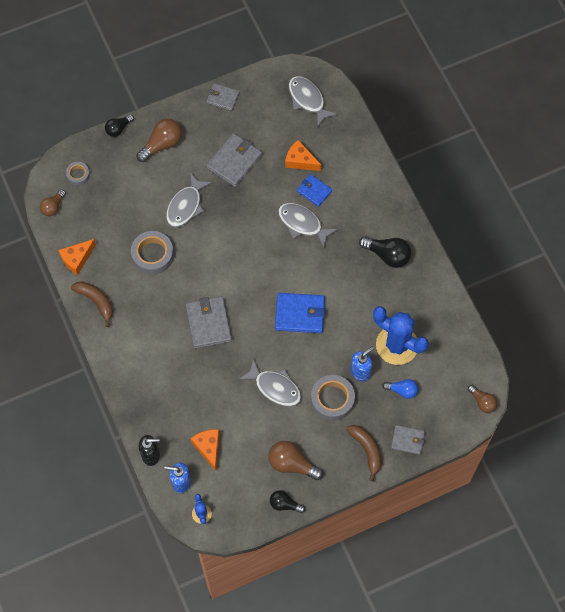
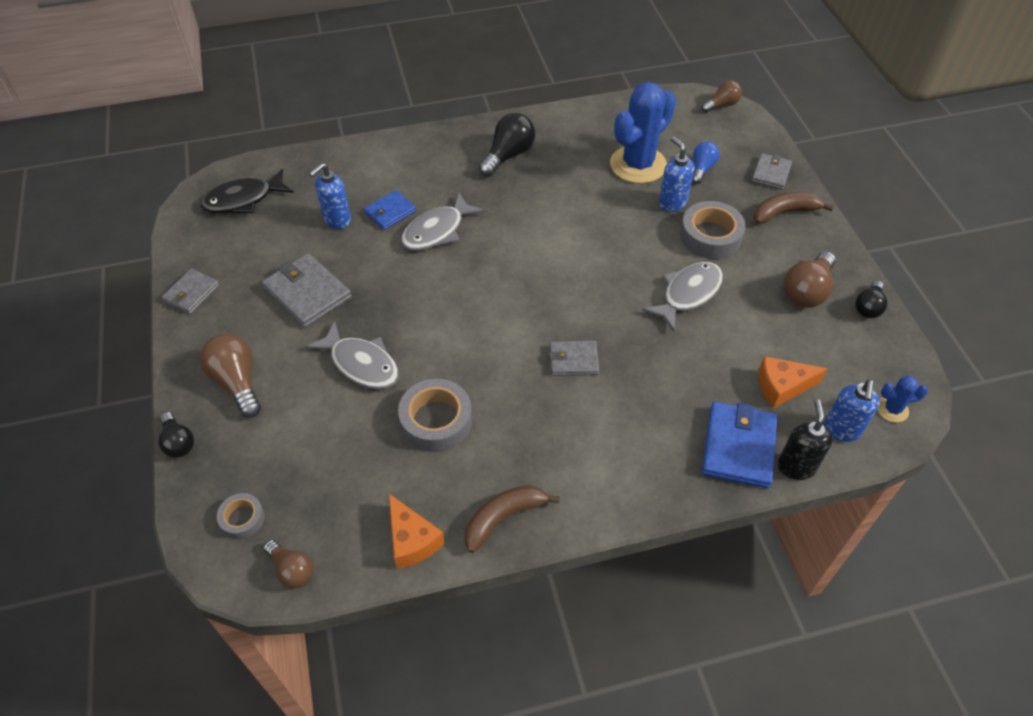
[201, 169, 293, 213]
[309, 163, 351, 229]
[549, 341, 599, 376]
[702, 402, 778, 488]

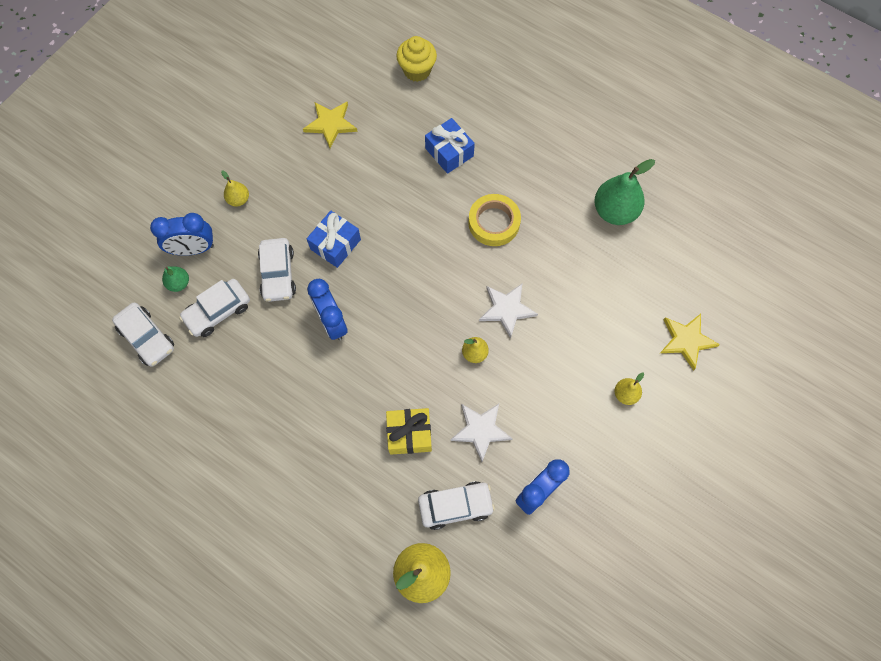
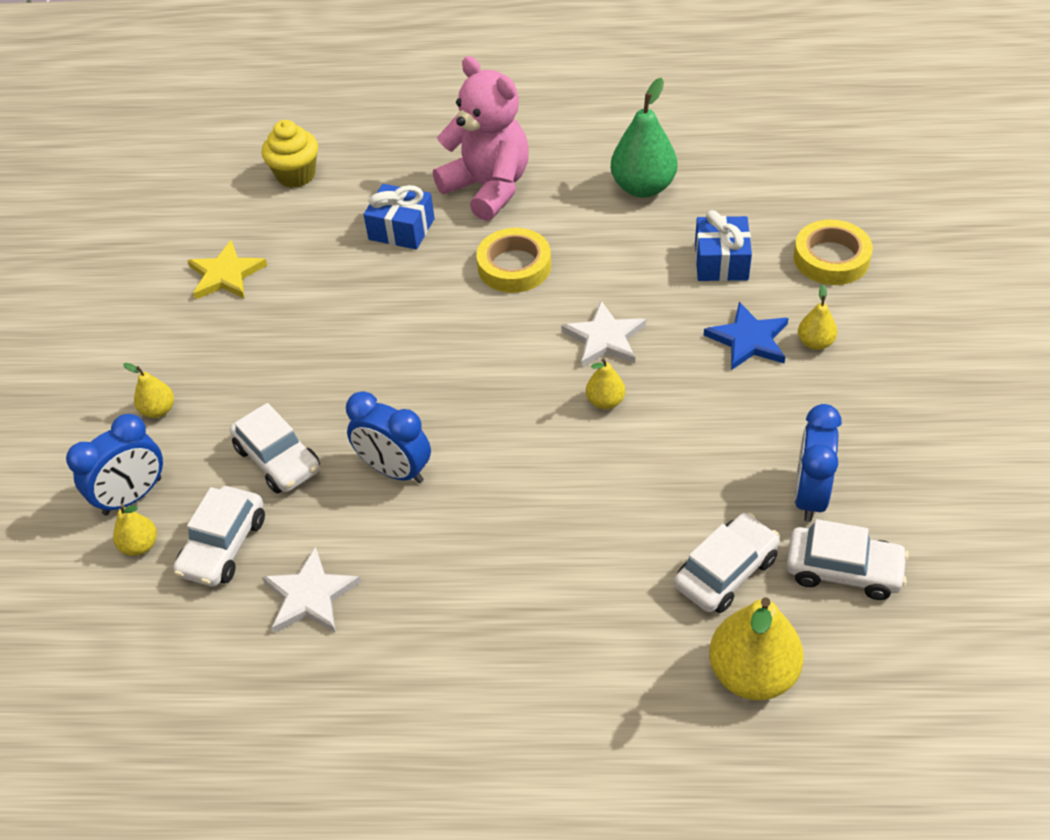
[113, 505, 157, 556]
[262, 546, 361, 633]
[433, 56, 529, 221]
[695, 210, 752, 281]
[704, 302, 789, 370]
[786, 519, 909, 600]
[794, 219, 873, 285]
[386, 408, 432, 455] (first image)

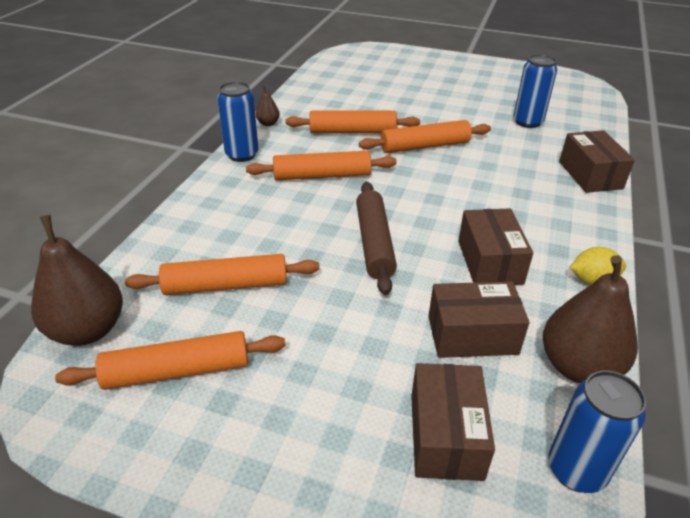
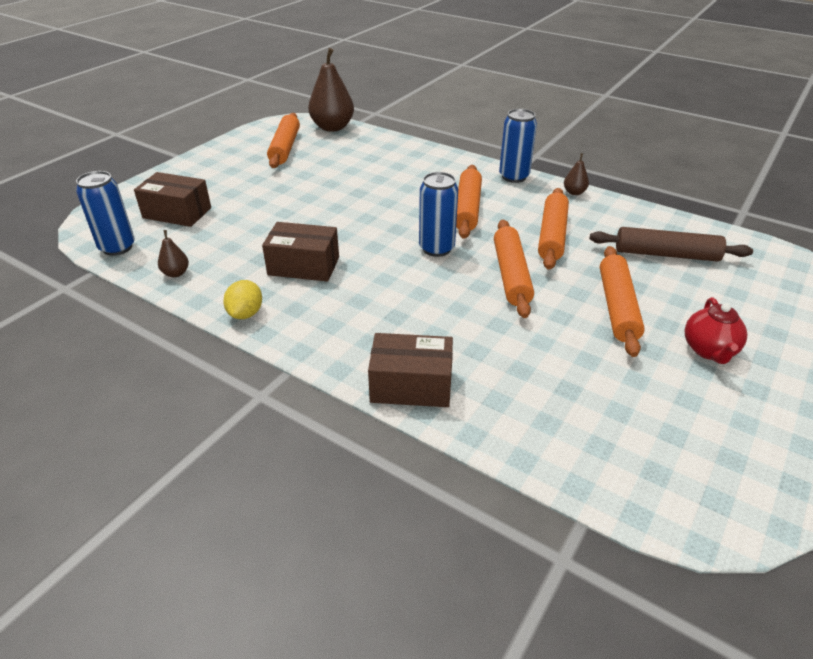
[158, 230, 189, 277]
[419, 172, 458, 257]
[590, 227, 753, 262]
[600, 246, 645, 357]
[685, 297, 747, 364]
[428, 281, 530, 358] (first image)

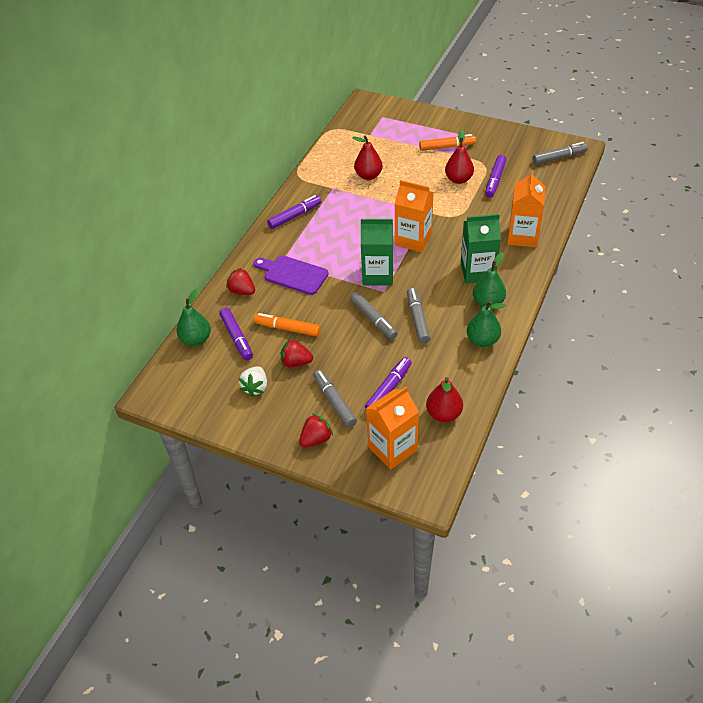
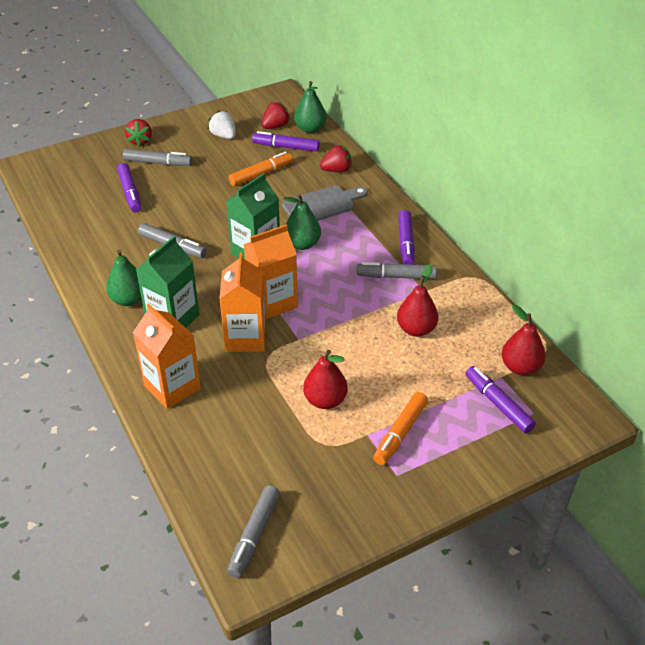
[219, 252, 266, 352]
[261, 101, 291, 129]
[282, 185, 368, 221]
[283, 194, 321, 250]
[356, 262, 437, 279]
[465, 366, 536, 433]
[502, 304, 546, 375]

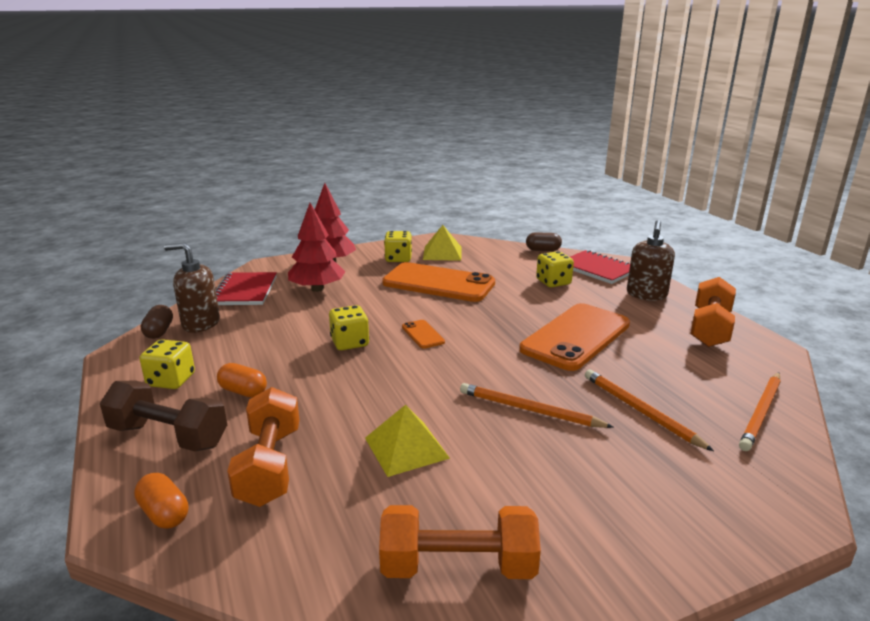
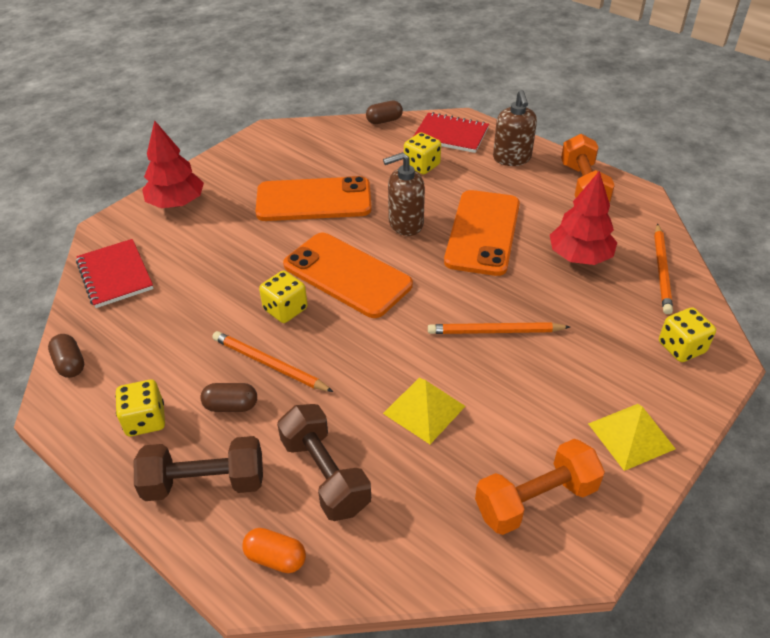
[200, 383, 257, 412]
[213, 331, 333, 392]
[277, 404, 371, 521]
[283, 233, 413, 318]
[383, 152, 425, 236]
[550, 171, 617, 265]
[588, 404, 675, 471]
[659, 307, 716, 362]

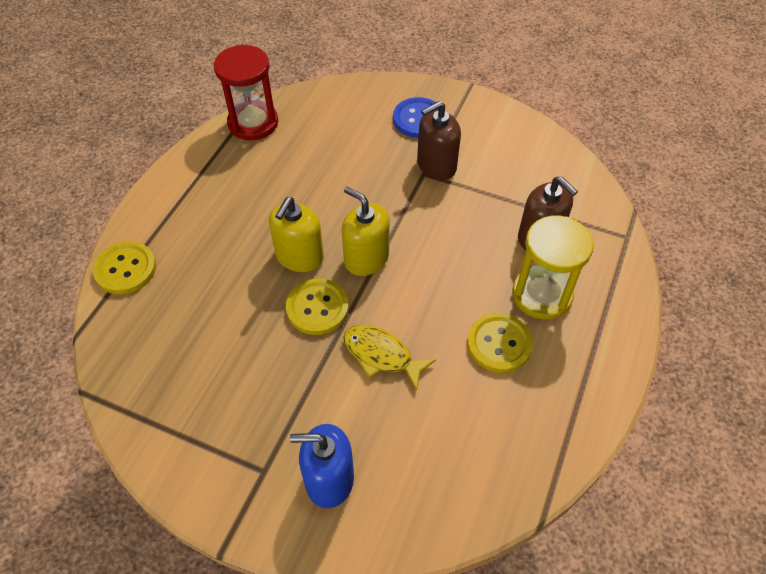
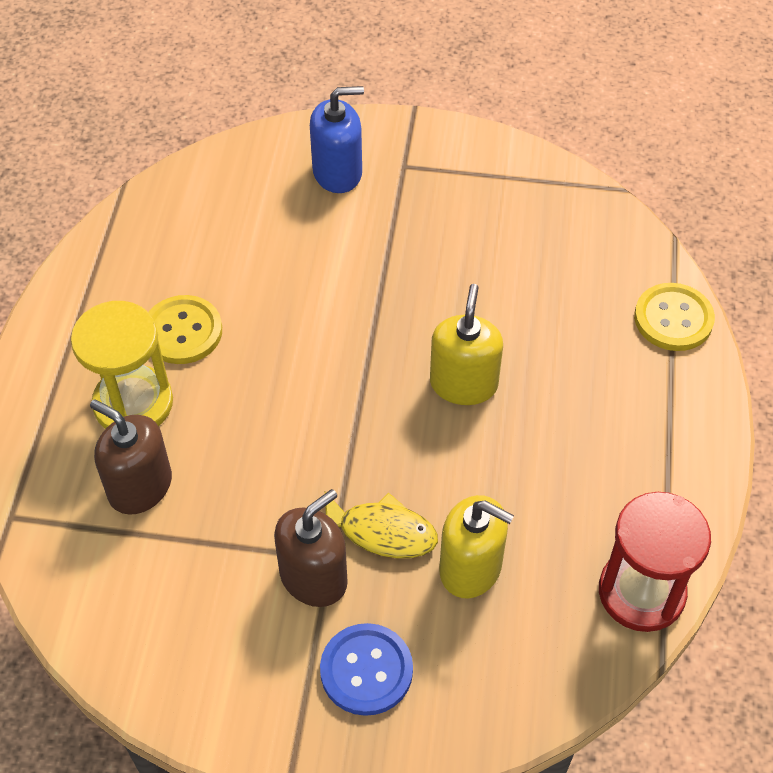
[325, 492, 438, 558]
[439, 495, 514, 598]
[286, 278, 349, 335] (first image)

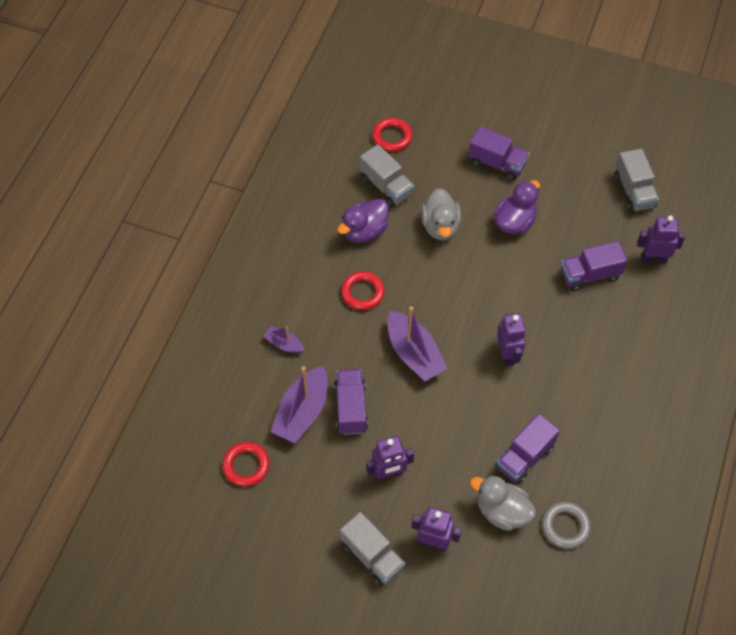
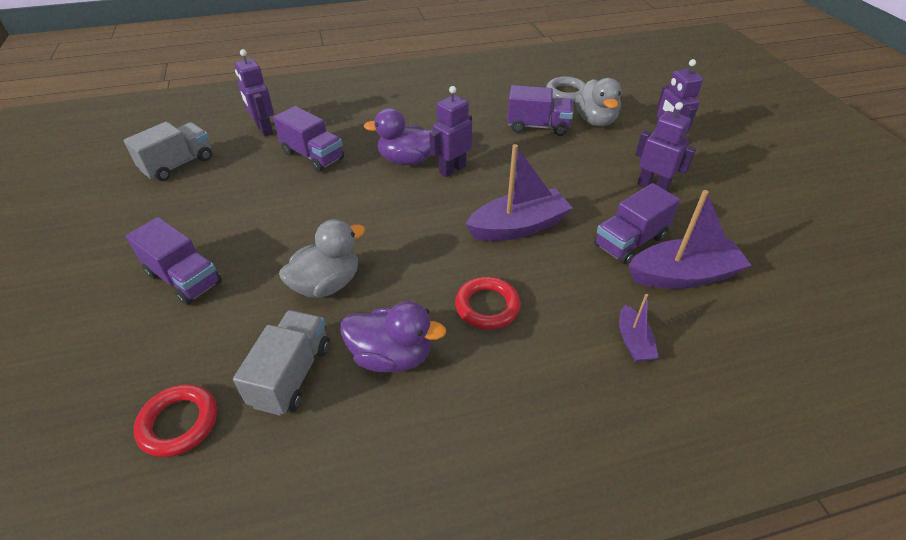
[126, 217, 222, 305]
[364, 108, 433, 165]
[465, 144, 572, 241]
[222, 442, 270, 487] (first image)
[340, 512, 405, 586] (first image)

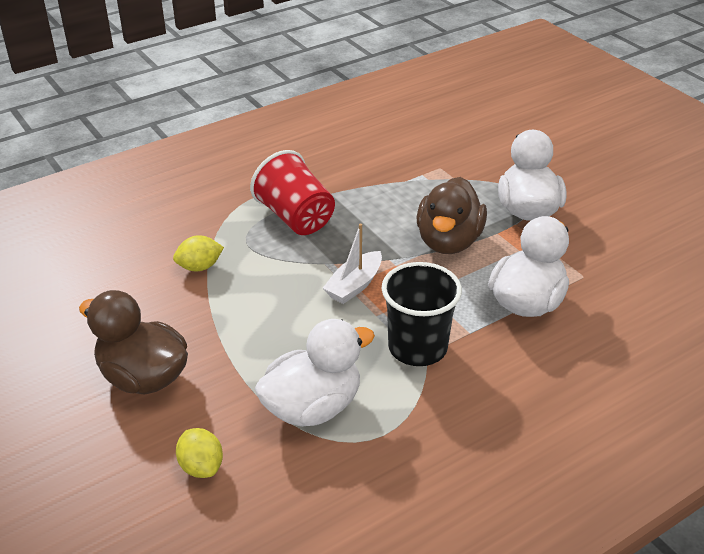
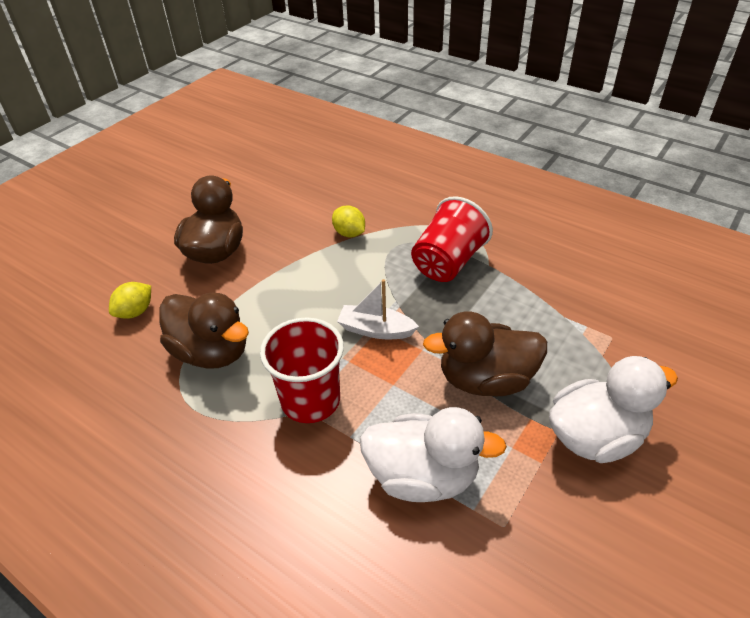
[159, 293, 249, 369]
[260, 318, 344, 423]

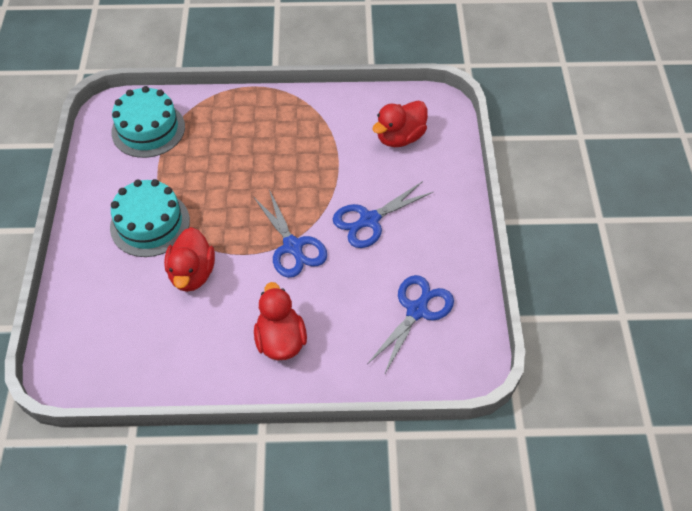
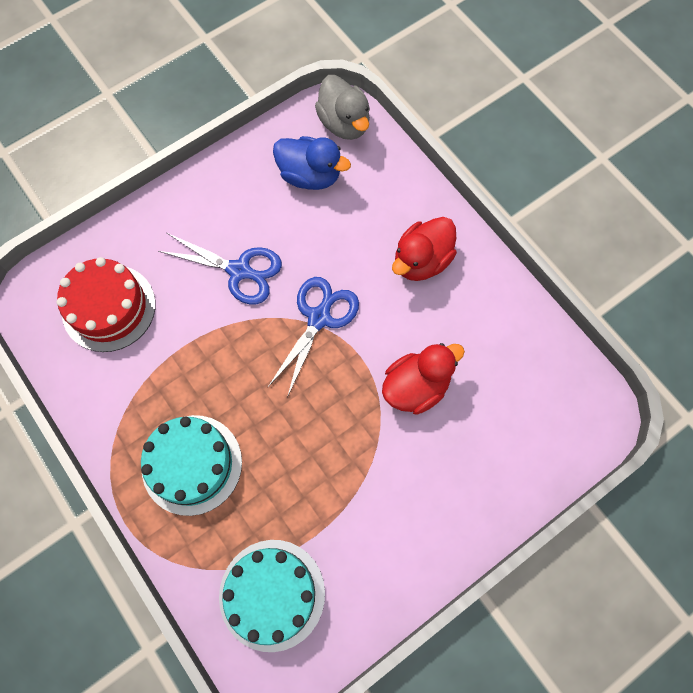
[57, 257, 156, 352]
[141, 415, 242, 516]
[273, 136, 351, 190]
[315, 75, 370, 140]

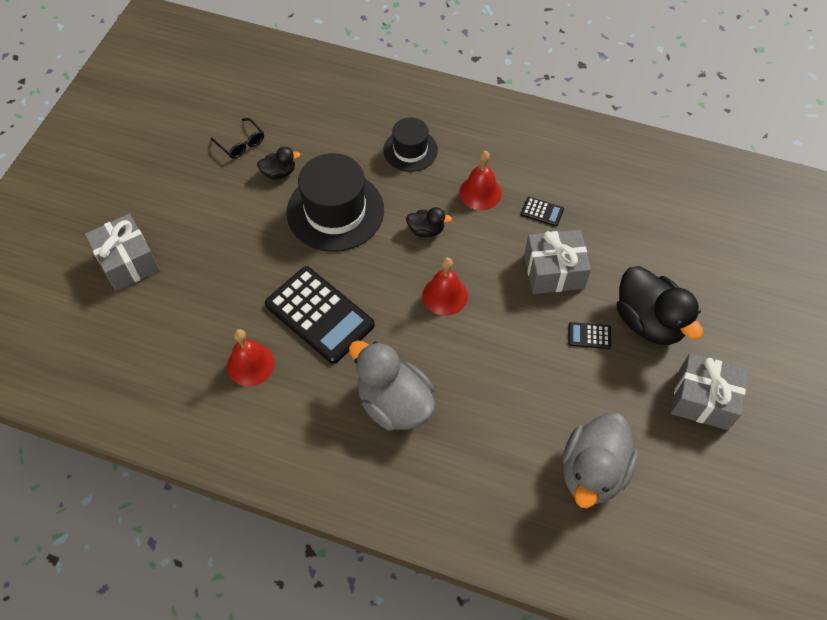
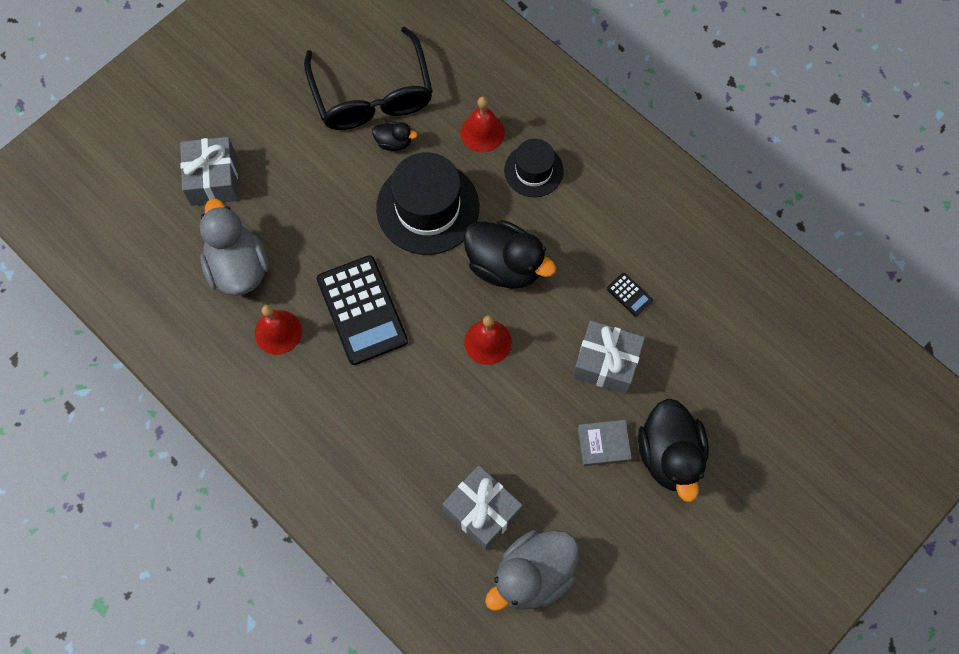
[199, 199, 269, 296]
[304, 27, 433, 130]
[442, 465, 523, 550]
[460, 96, 505, 153]
[463, 220, 556, 289]
[578, 420, 632, 466]

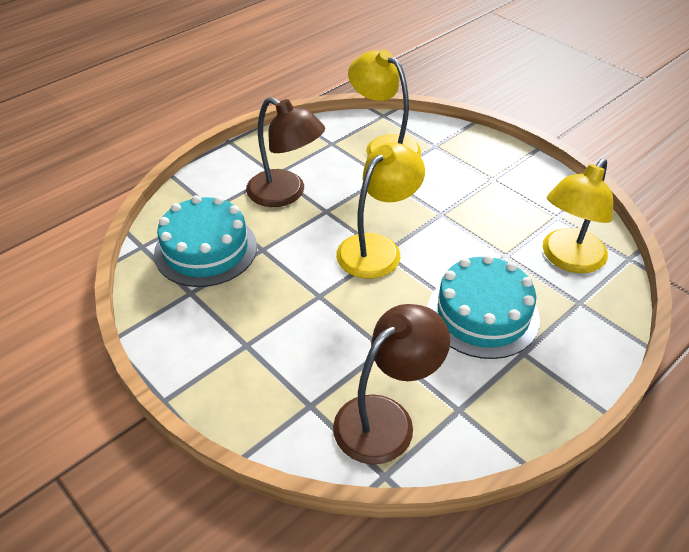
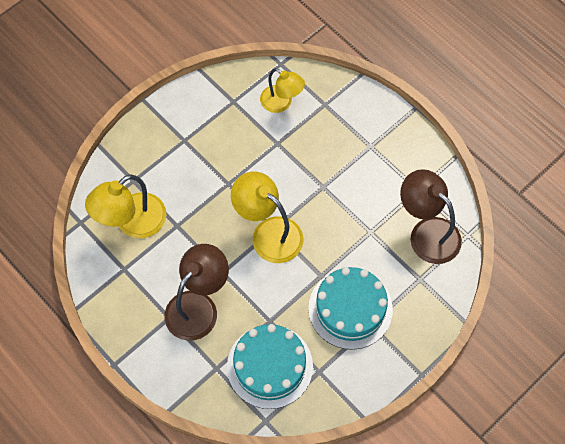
[260, 68, 305, 113]
[309, 267, 393, 350]

